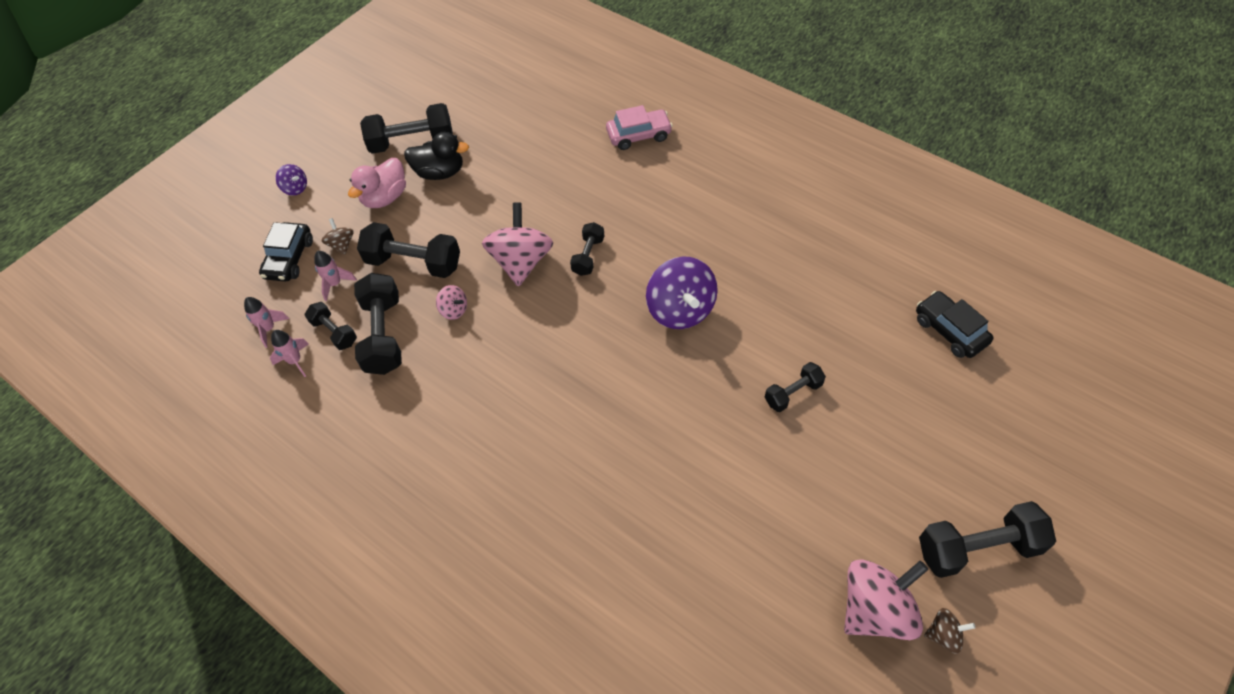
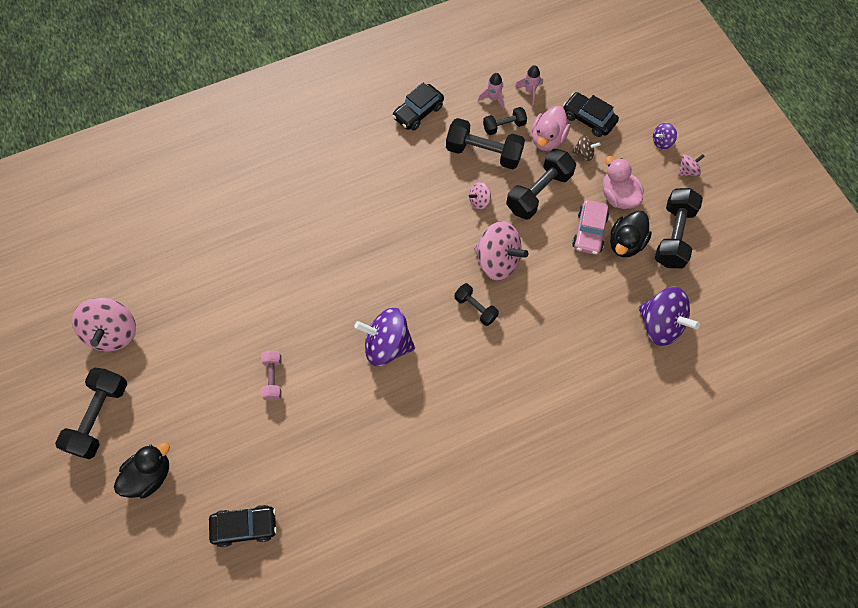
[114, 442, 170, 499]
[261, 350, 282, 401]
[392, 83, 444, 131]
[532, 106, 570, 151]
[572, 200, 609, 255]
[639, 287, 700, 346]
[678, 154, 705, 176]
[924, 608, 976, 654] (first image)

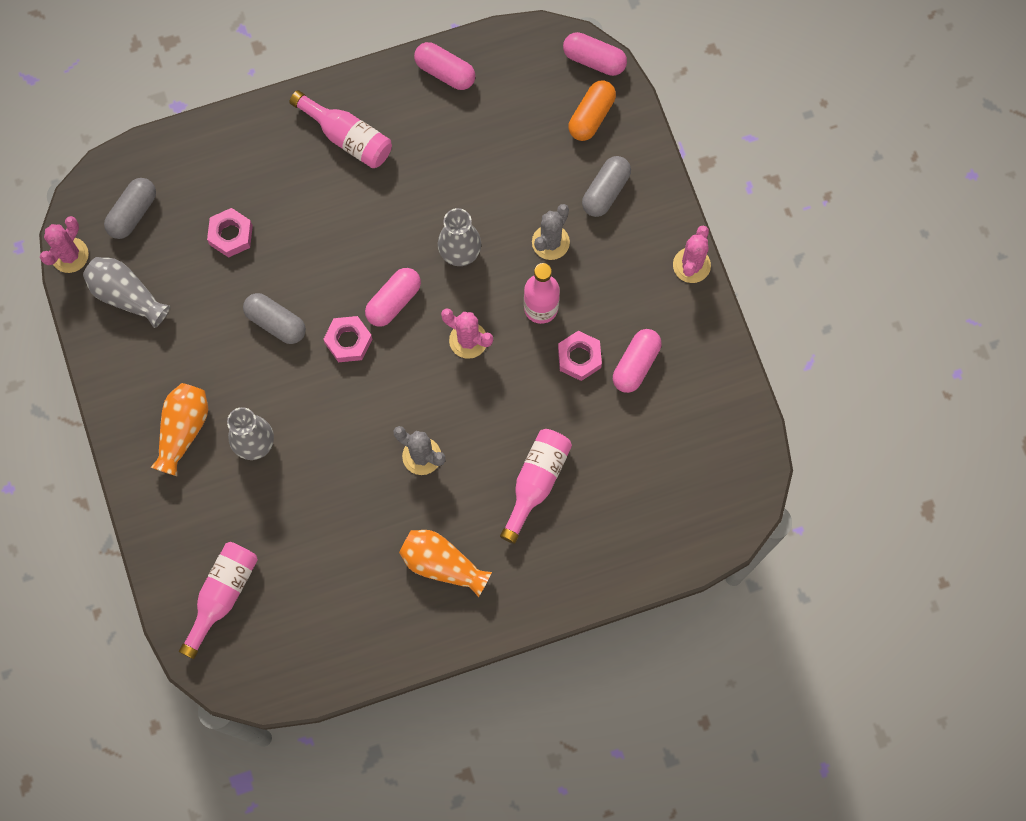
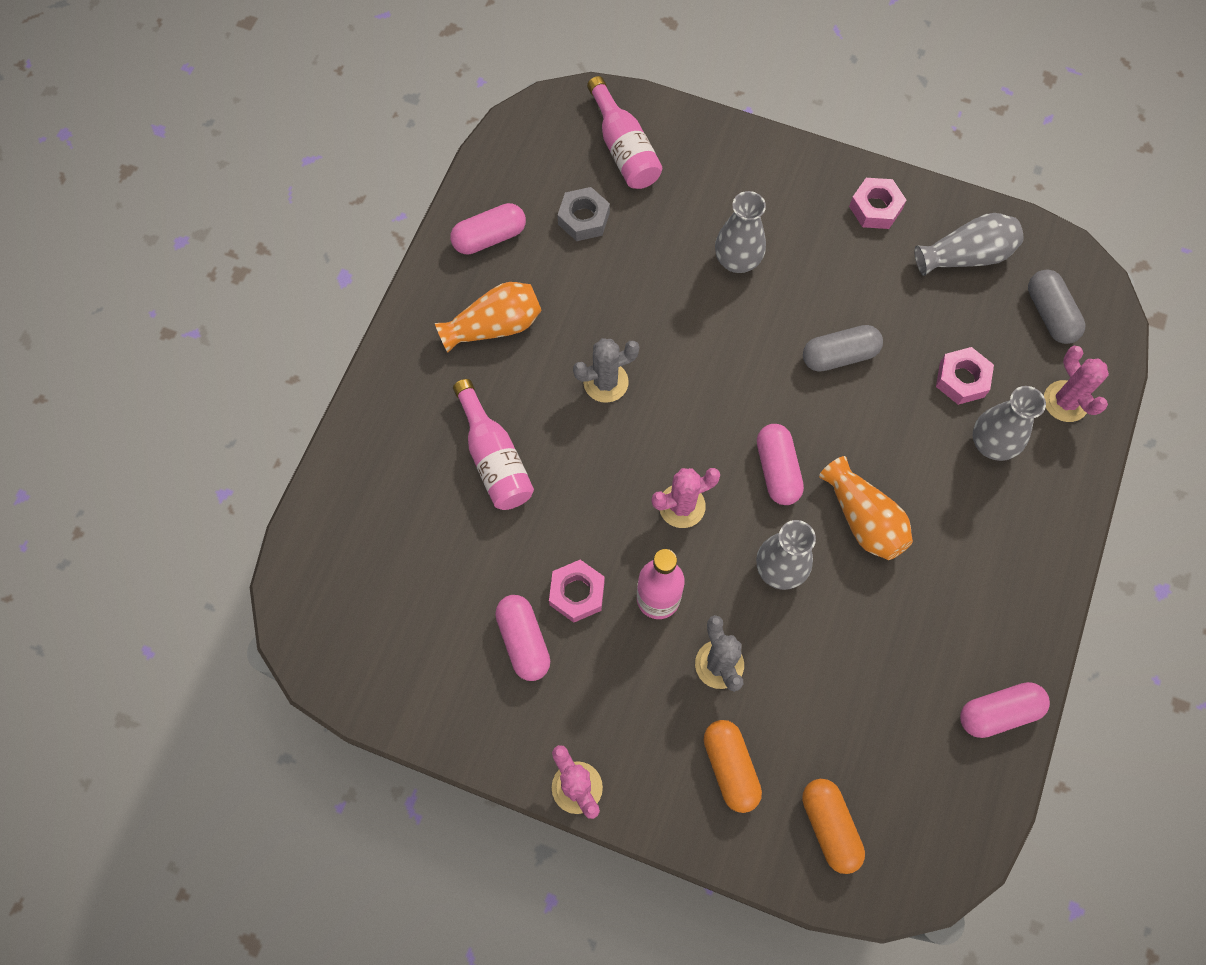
[450, 203, 526, 255]
[557, 187, 610, 241]
[704, 720, 762, 813]
[819, 456, 913, 560]
[849, 178, 906, 229]
[973, 386, 1046, 461]
[1044, 346, 1109, 422]
[289, 90, 392, 168] (first image)

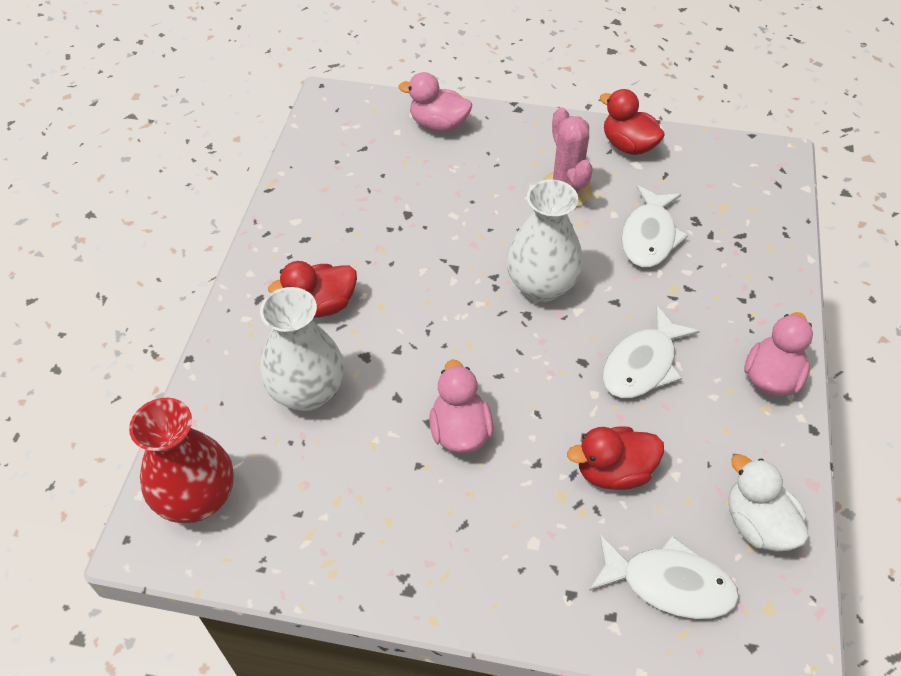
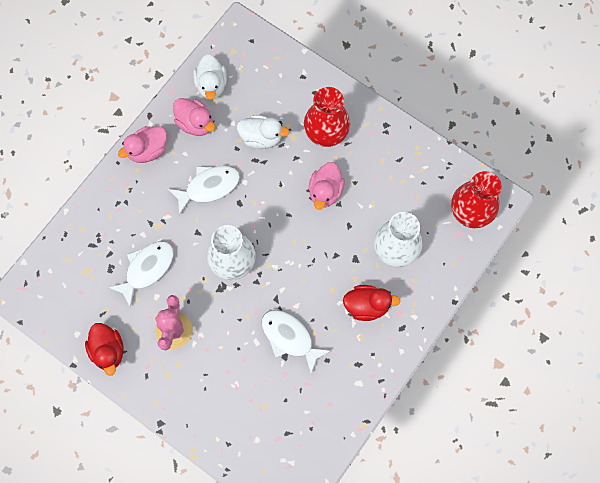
[173, 98, 215, 136]
[237, 115, 289, 149]
[262, 310, 331, 374]
[304, 87, 350, 147]

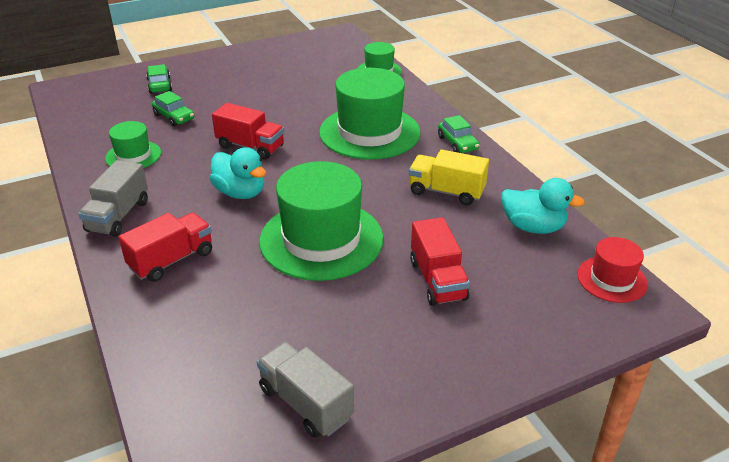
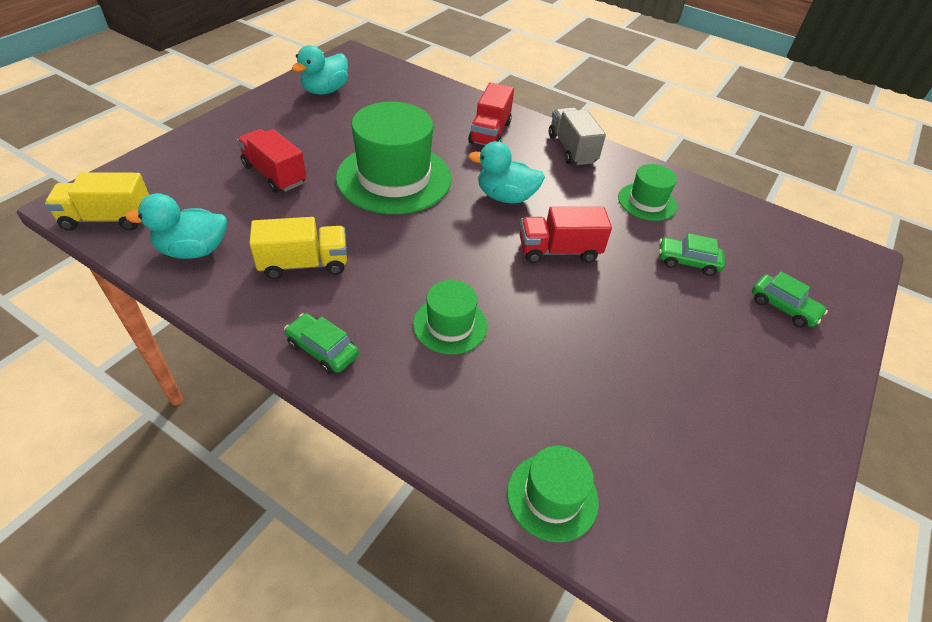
[44, 172, 149, 231]
[292, 45, 348, 95]
[413, 280, 487, 354]

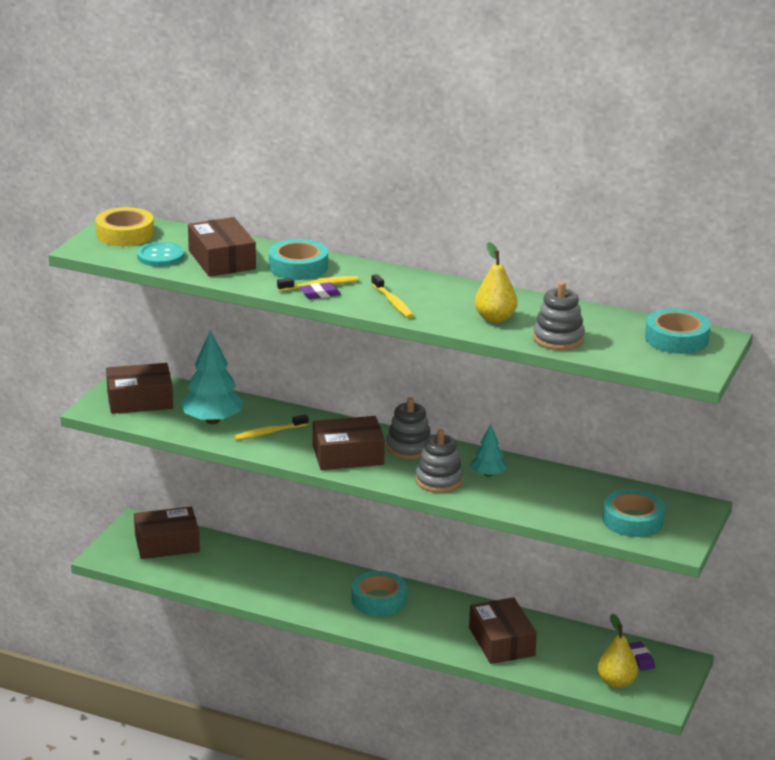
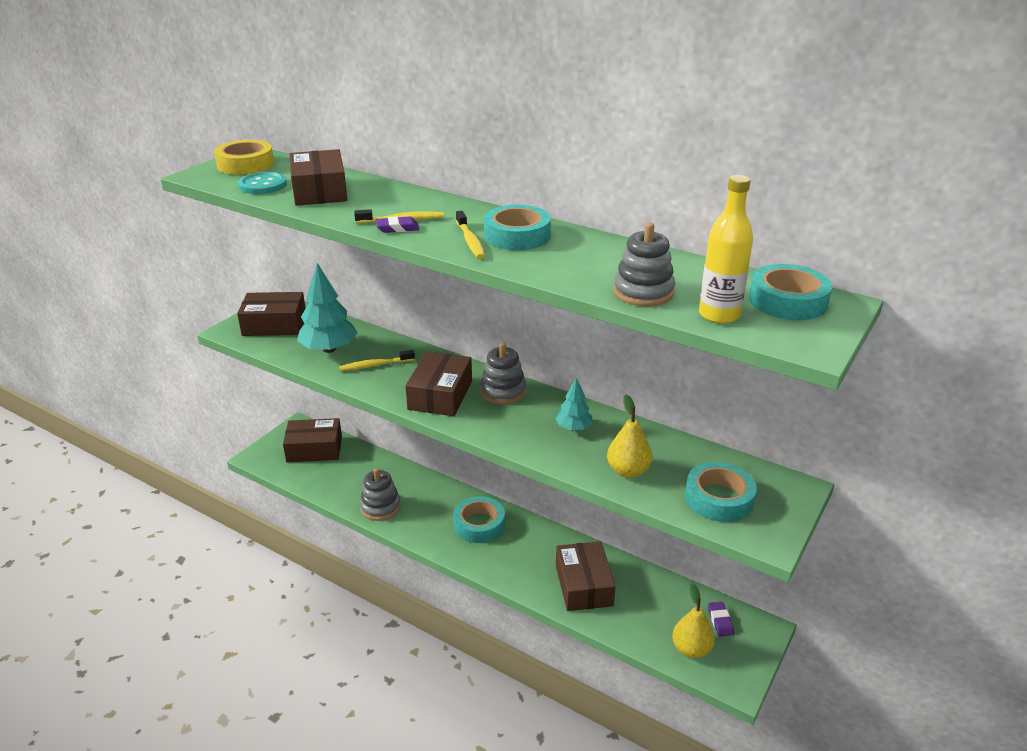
[360, 468, 401, 521]
[405, 351, 472, 416]
[484, 205, 551, 250]
[607, 395, 652, 478]
[699, 175, 753, 324]

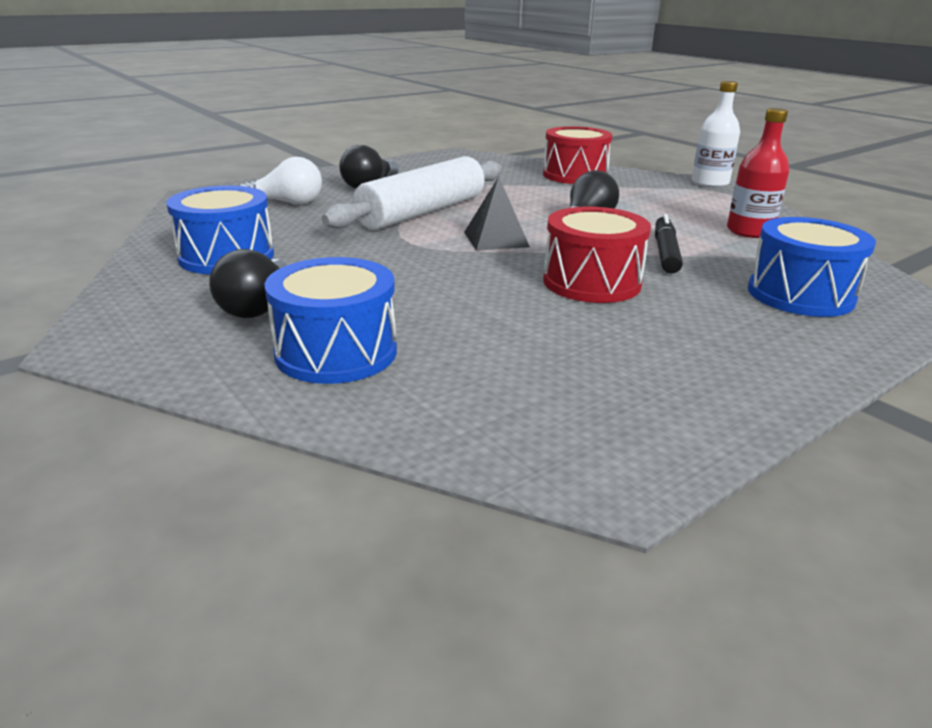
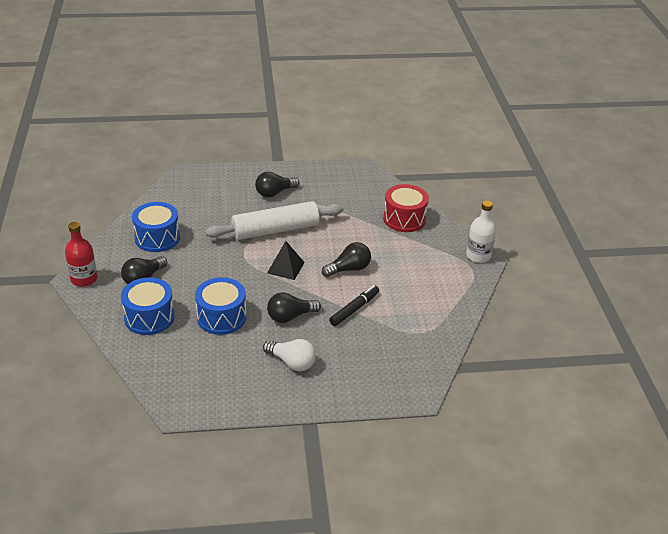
[65, 222, 98, 287]
[195, 277, 247, 335]
[263, 339, 316, 371]
[267, 292, 321, 323]

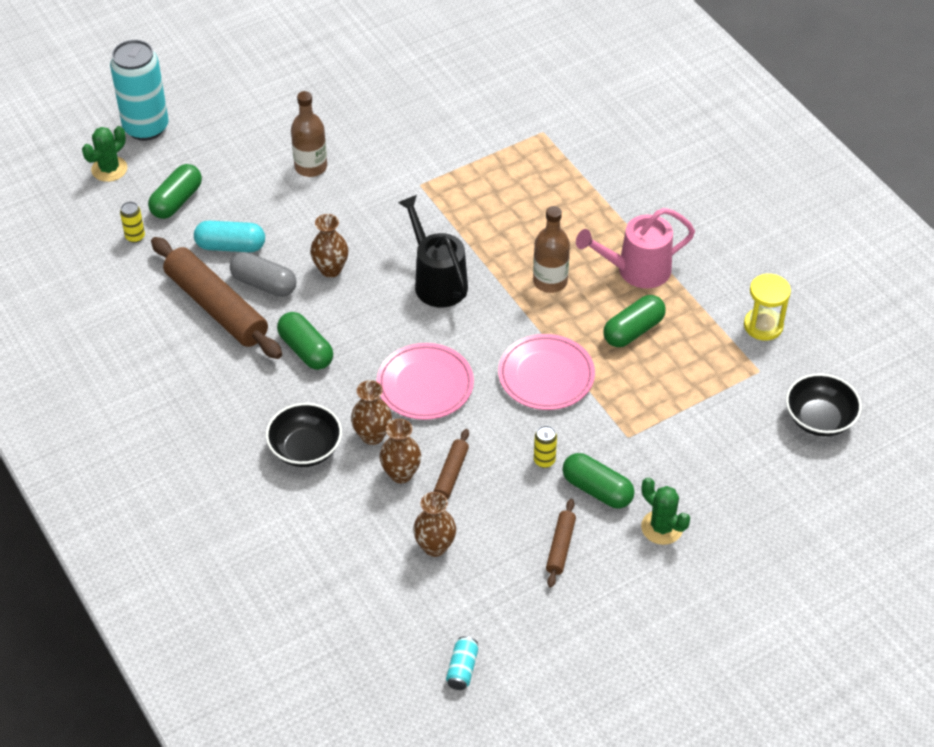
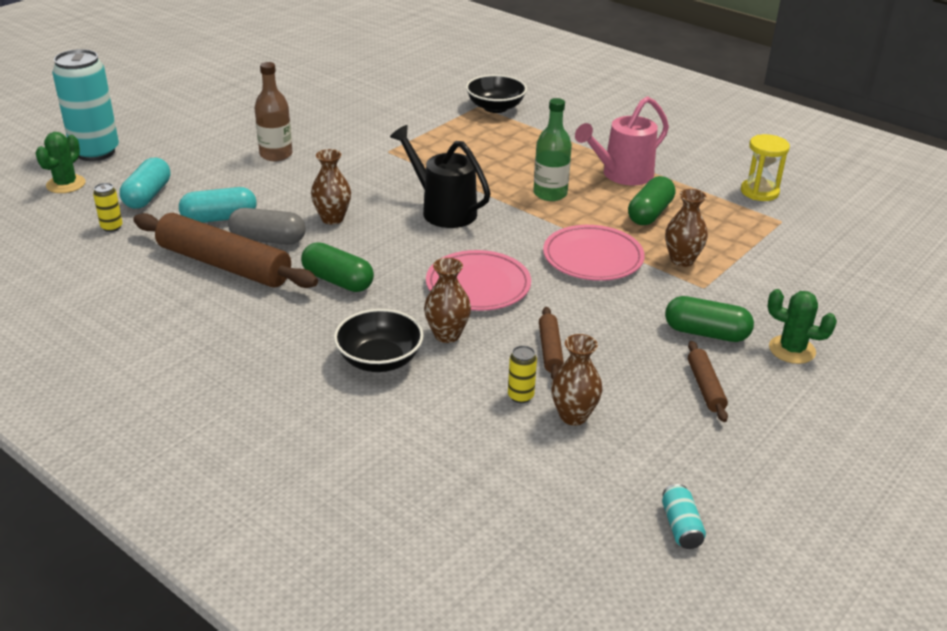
[120, 158, 170, 209]
[466, 75, 527, 113]
[508, 346, 537, 403]
[533, 98, 572, 201]
[665, 189, 708, 267]

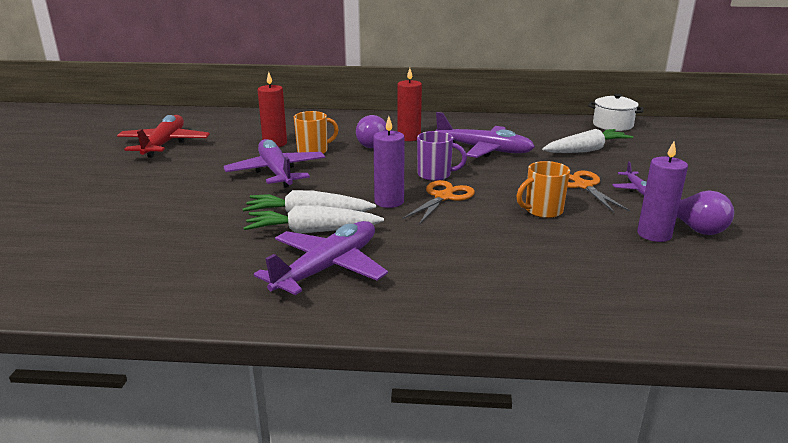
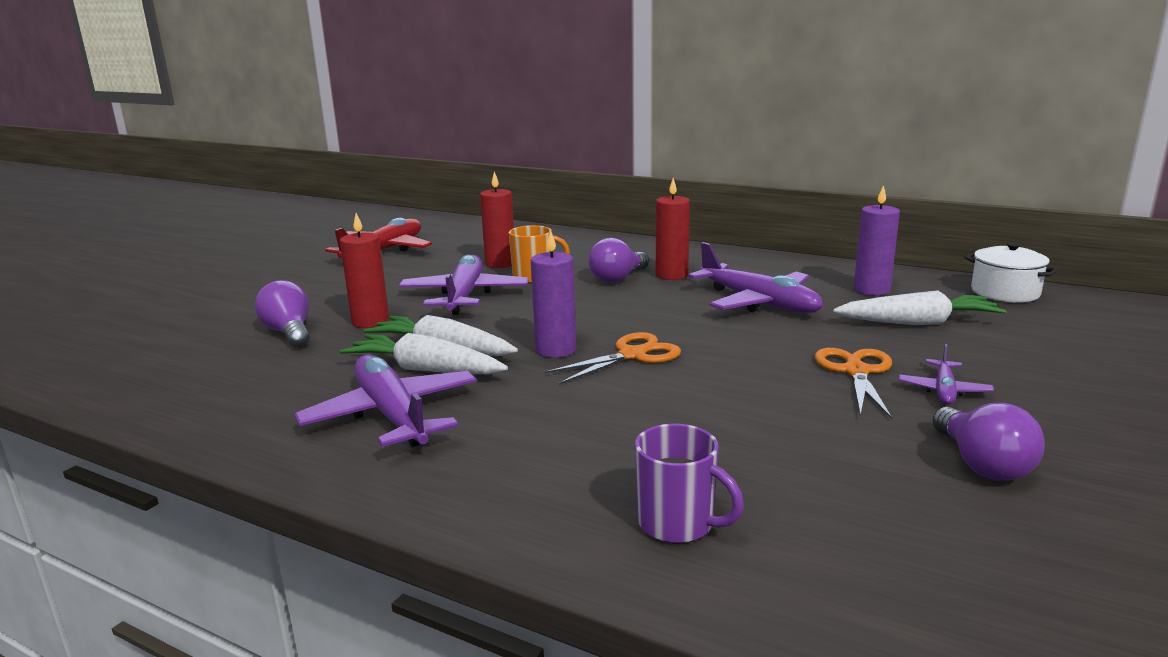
[255, 280, 310, 348]
[295, 355, 477, 447]
[340, 213, 389, 328]
[635, 424, 744, 544]
[854, 185, 900, 296]
[516, 161, 570, 218] (first image)

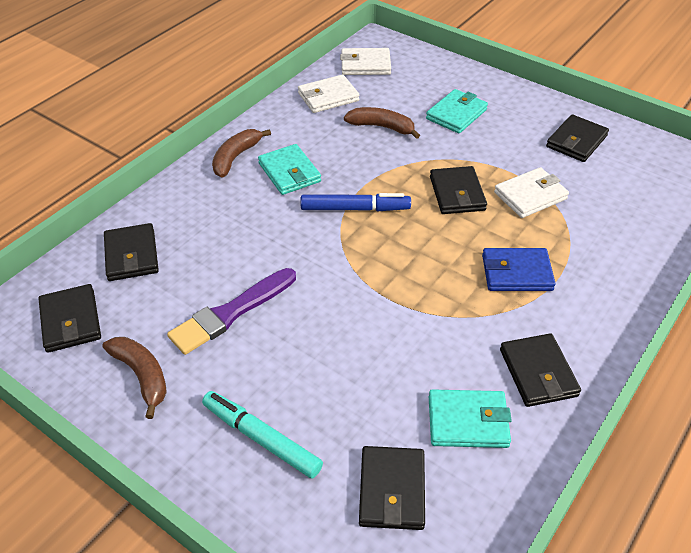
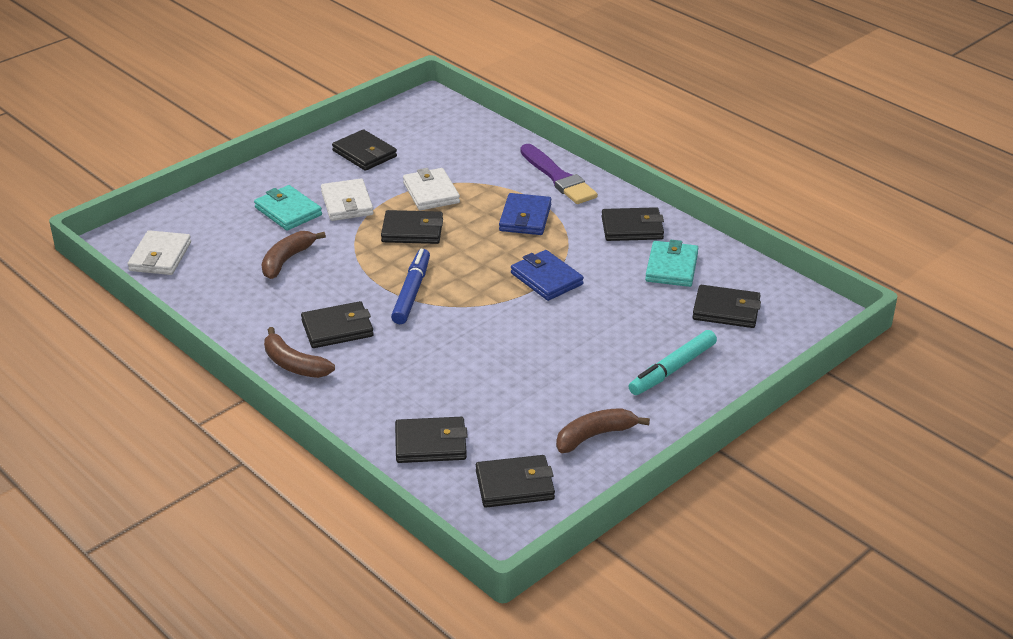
[301, 301, 374, 348]
[321, 178, 374, 221]
[511, 250, 584, 301]
[520, 144, 598, 204]

